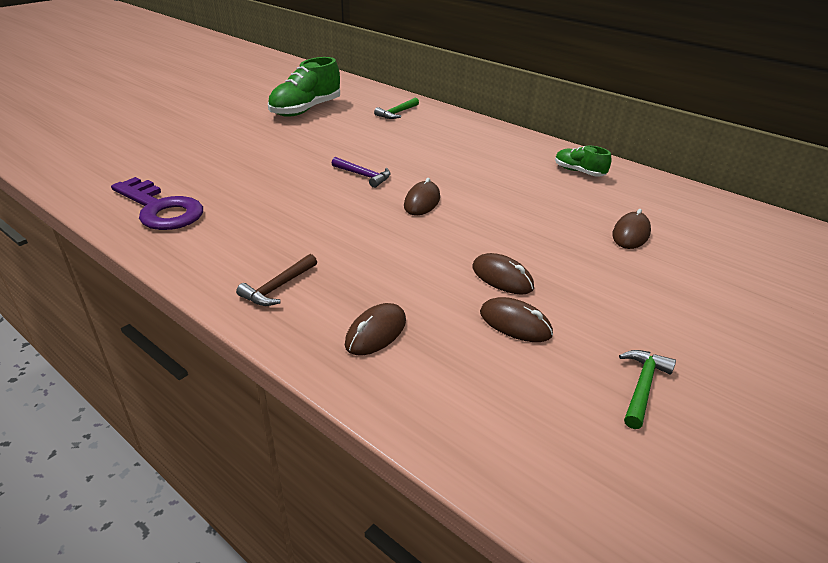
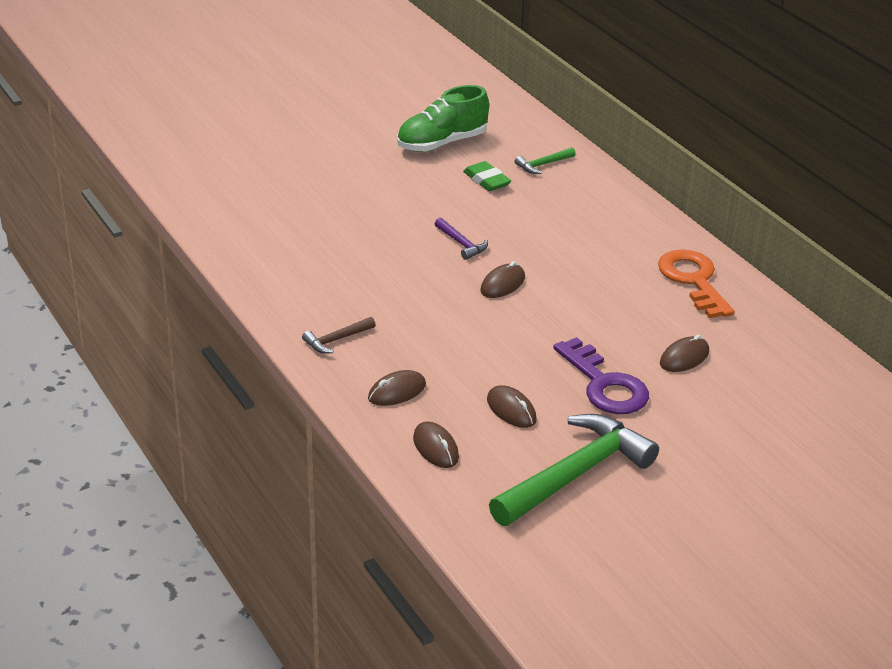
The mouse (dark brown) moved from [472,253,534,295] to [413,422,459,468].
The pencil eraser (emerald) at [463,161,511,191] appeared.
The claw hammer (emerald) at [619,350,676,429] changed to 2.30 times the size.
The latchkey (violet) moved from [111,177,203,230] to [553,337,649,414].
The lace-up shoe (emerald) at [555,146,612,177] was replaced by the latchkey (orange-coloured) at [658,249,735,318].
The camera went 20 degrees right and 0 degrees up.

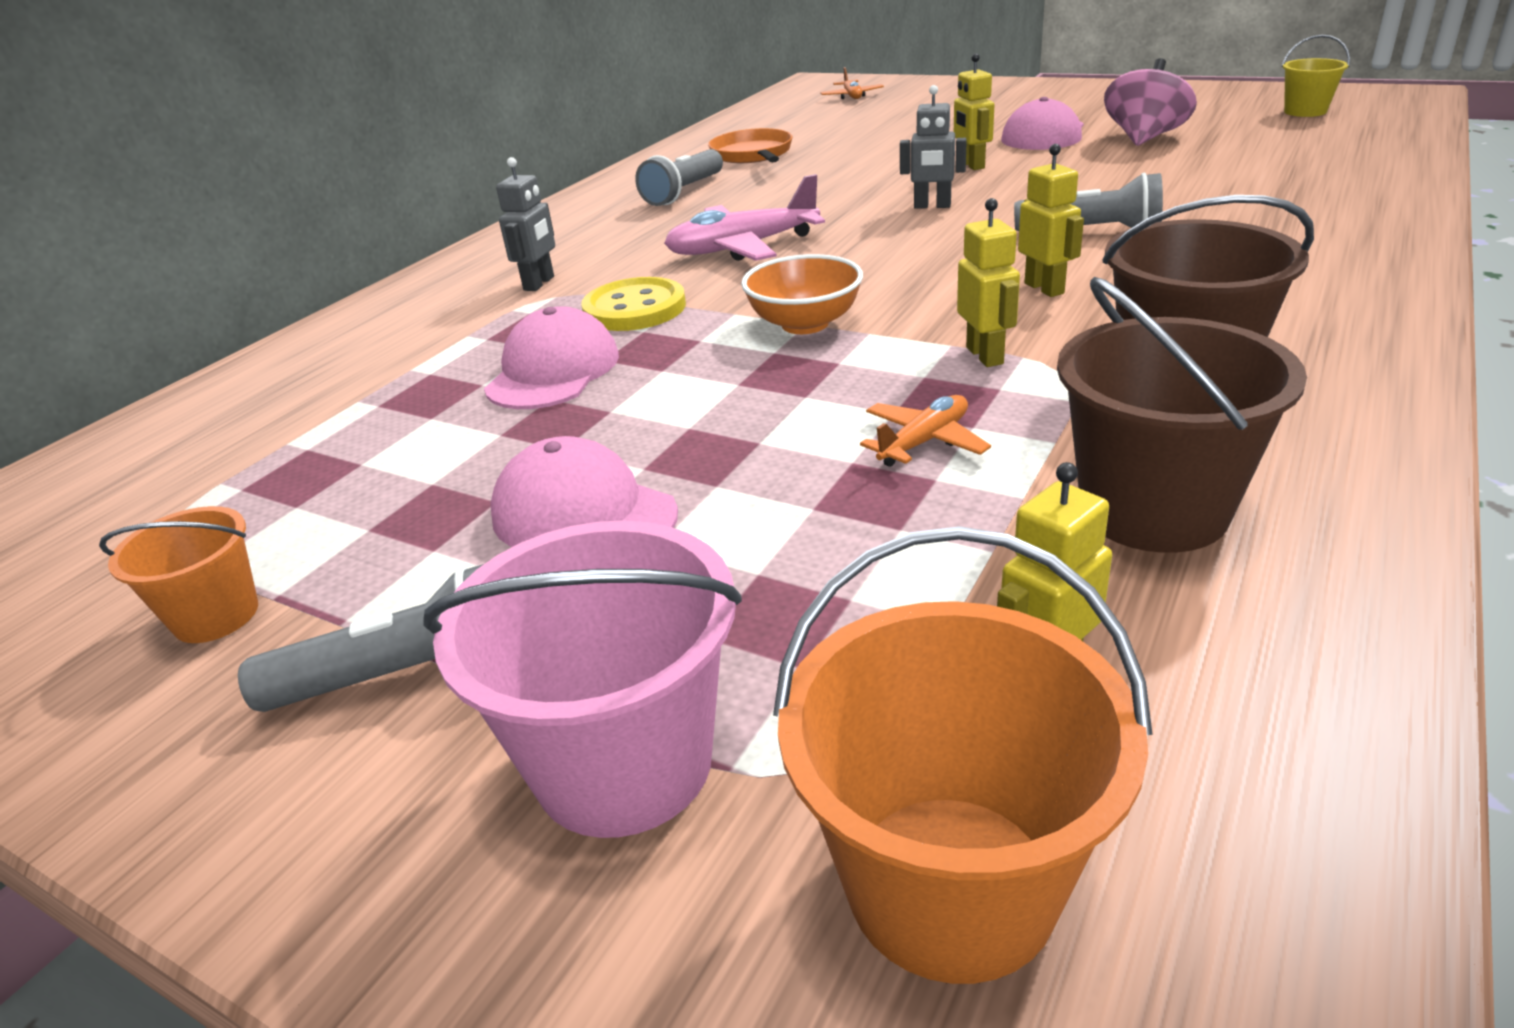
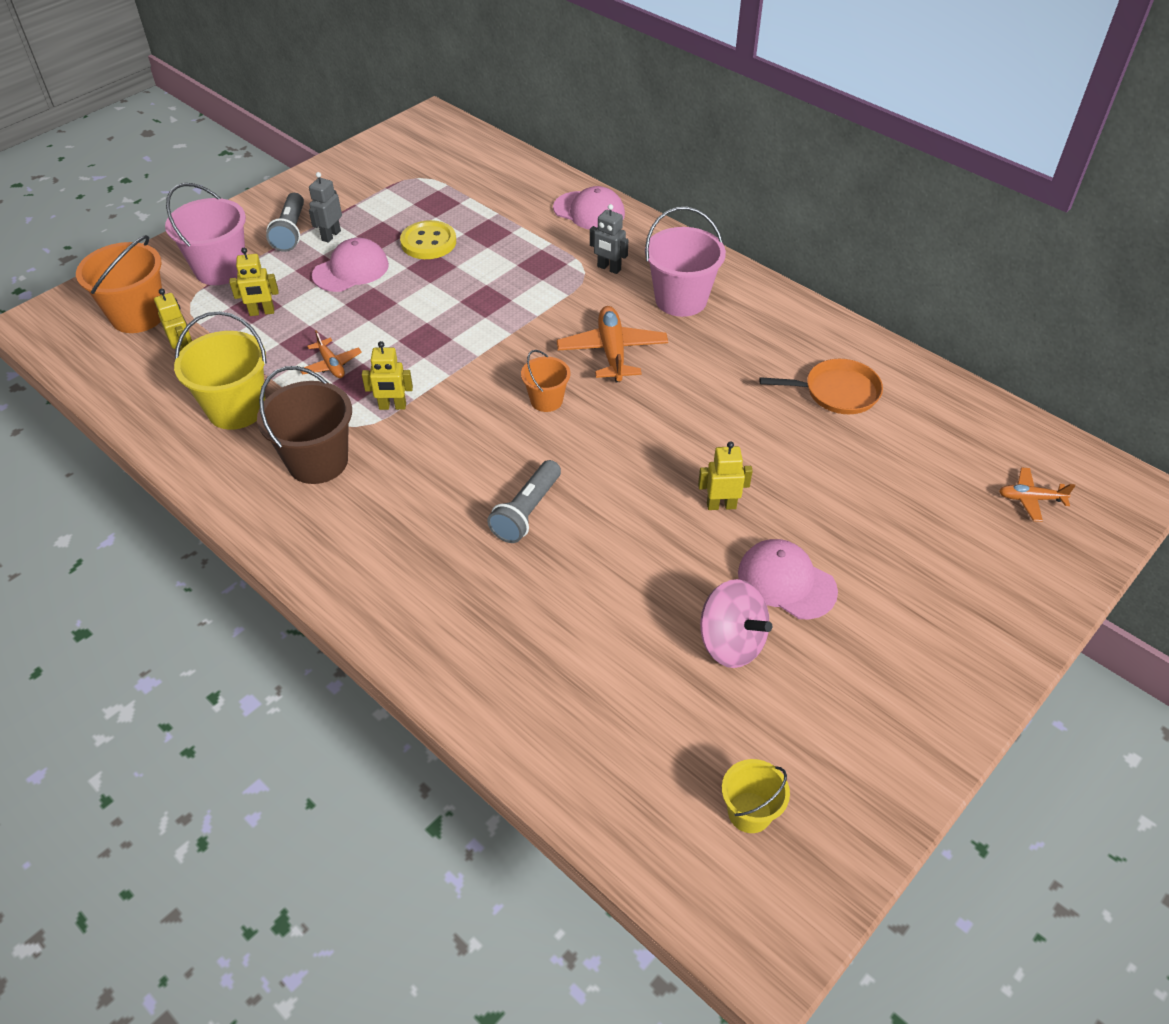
The bucket (dark brown) at [1057,277,1307,553] became the bucket (bright yellow) at [174,311,267,430].
The robot (bright yellow) moved from [1018,144,1084,297] to [229,248,279,316].
The robot (grey) moved from [900,85,967,209] to [309,172,342,243].
The button (bright yellow) moved from [581,277,686,331] to [400,220,456,259].
The bucket (orange-coloured) moved from [99,506,258,643] to [521,350,570,412].
The baseball cap (rosy) moved from [484,306,619,409] to [553,186,625,230].
The plane (rosy) at [664,174,825,261] became the plane (orange-coloured) at [557,306,668,382].
The bucket (rosy) at [645,207,726,317] appeared.
The pocket torch (grey) at [635,149,723,206] disappeared.
The deep dish (orange-coloured) at [741,254,863,334] disappeared.
The camera went 100 degrees right and 15 degrees up.

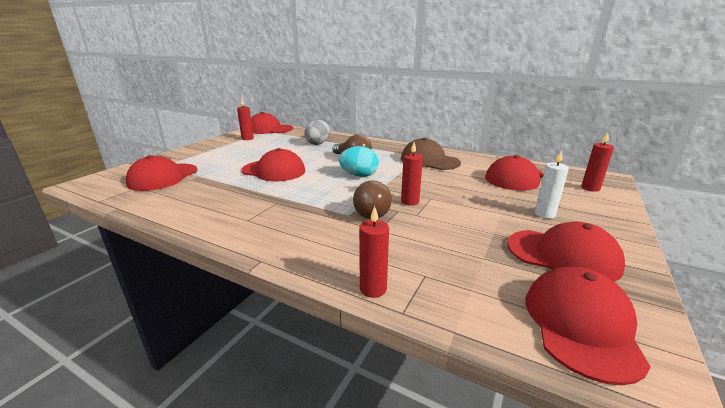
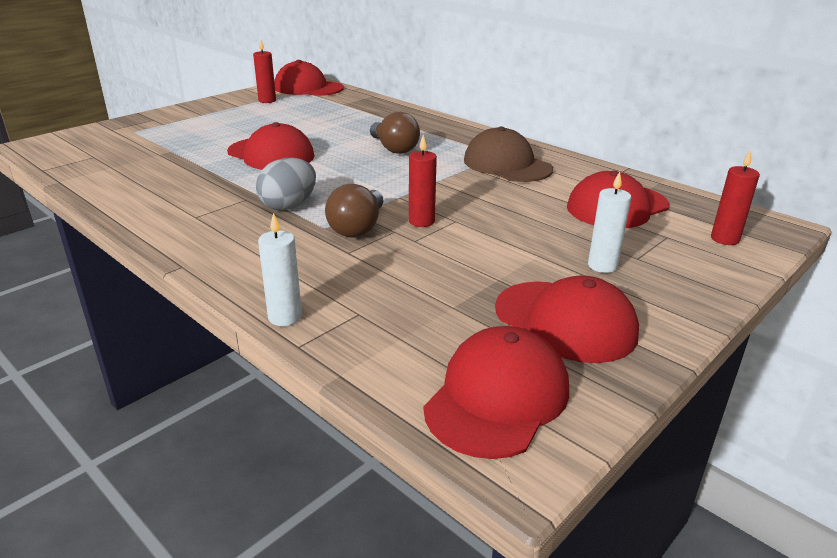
The egg (grey) moved from [304,120,330,145] to [256,158,316,211].
The candle (scarlet) at [359,206,389,298] became the candle (snow-white) at [258,213,302,326].
The baseball cap (scarlet) at [126,155,197,191] disappeared.
The egg (turquoise) at [339,146,379,177] disappeared.
The camera went 15 degrees right and 5 degrees up.

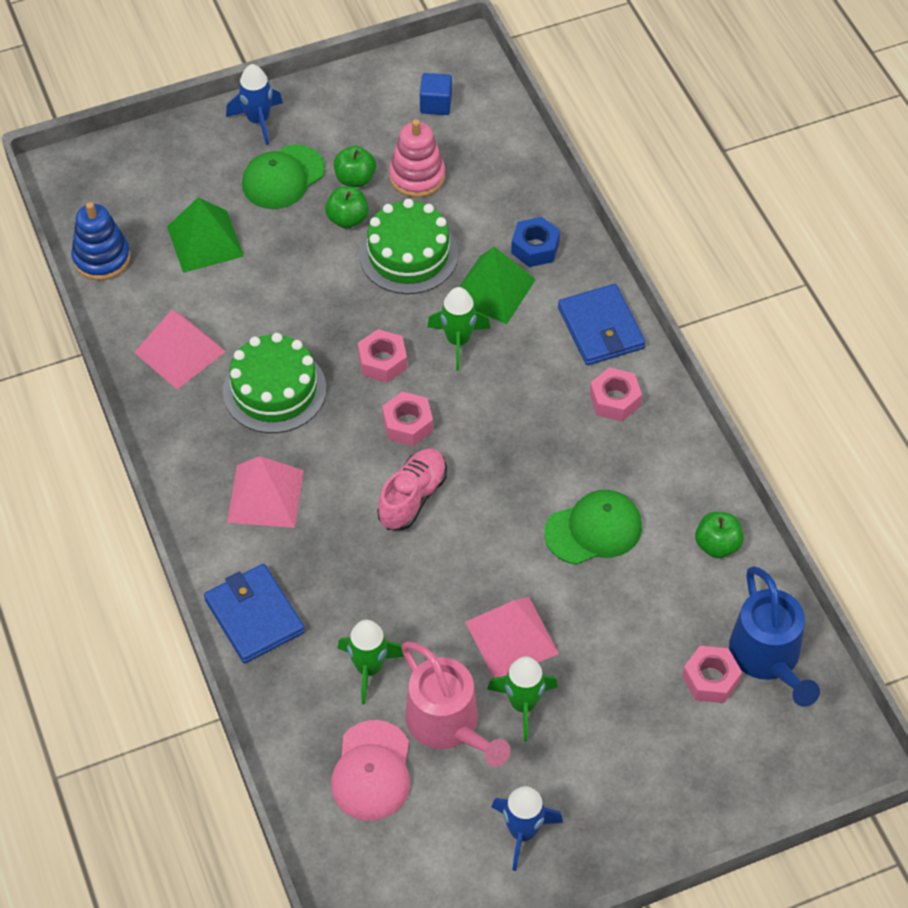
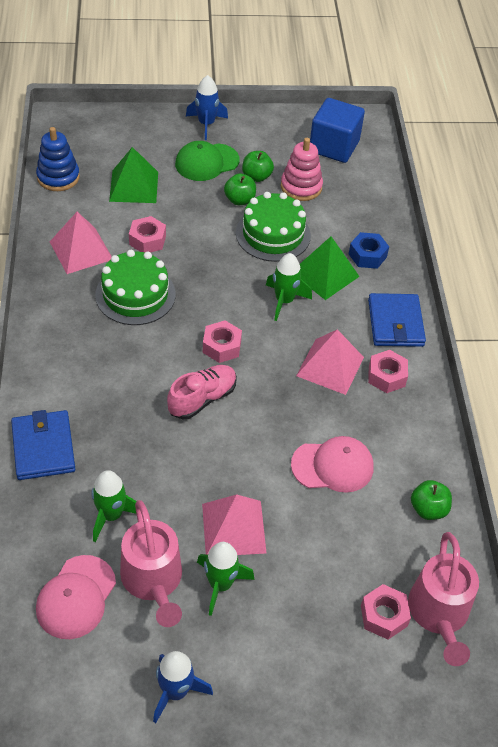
The hexagon nut (rosy) moved from [358,329,407,383] to [129,216,166,253].
The baseball cap (emerald) at [544,490,642,565] became the baseball cap (rosy) at [291,436,374,493].
The pyramid shape (rosy) moved from [227,456,304,528] to [296,330,364,395].
The block (cobalt) at [420,73,452,115] changed to 1.89 times the size.
The watering pot (cobalt) at [729,566,820,707] became the watering pot (rosy) at [408,532,479,666].
The camera went 15 degrees right and 5 degrees down.

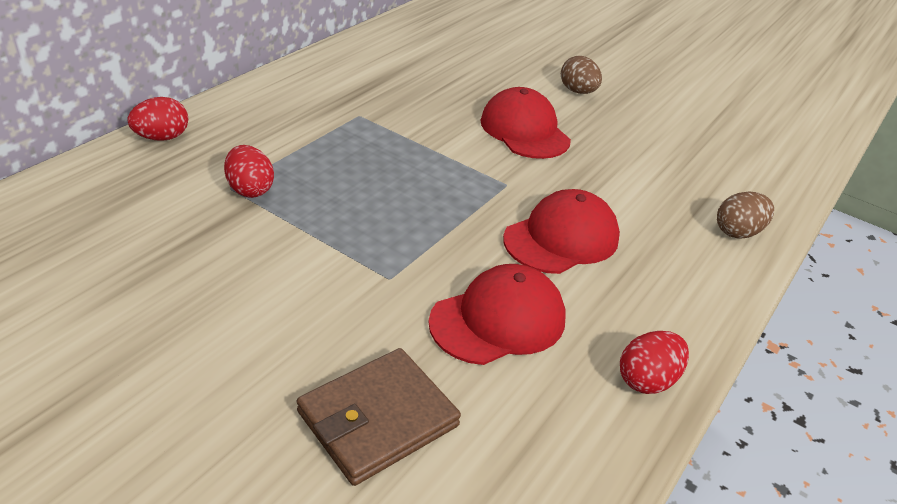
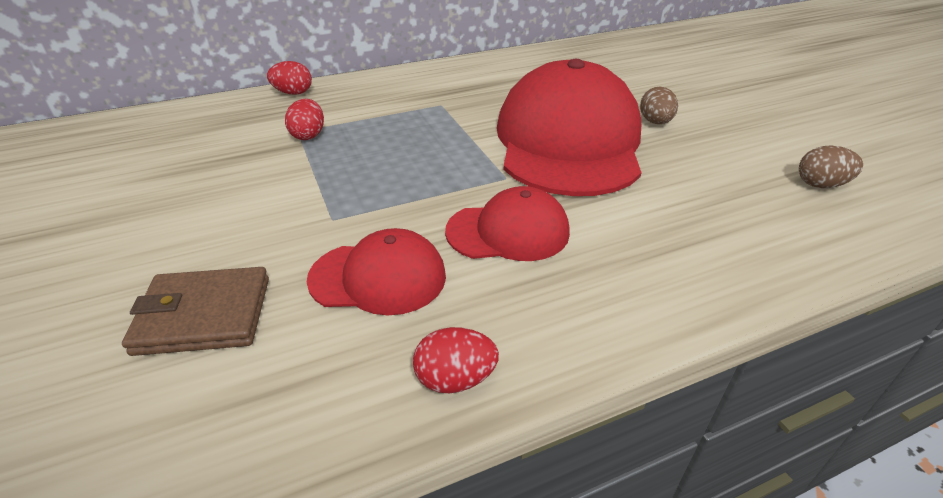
The baseball cap (scarlet) at [481,87,571,159] changed to 2.00 times the size.
The egg (dark brown) moved from [717,192,774,239] to [799,146,863,188].
The camera went 35 degrees right and 0 degrees up.

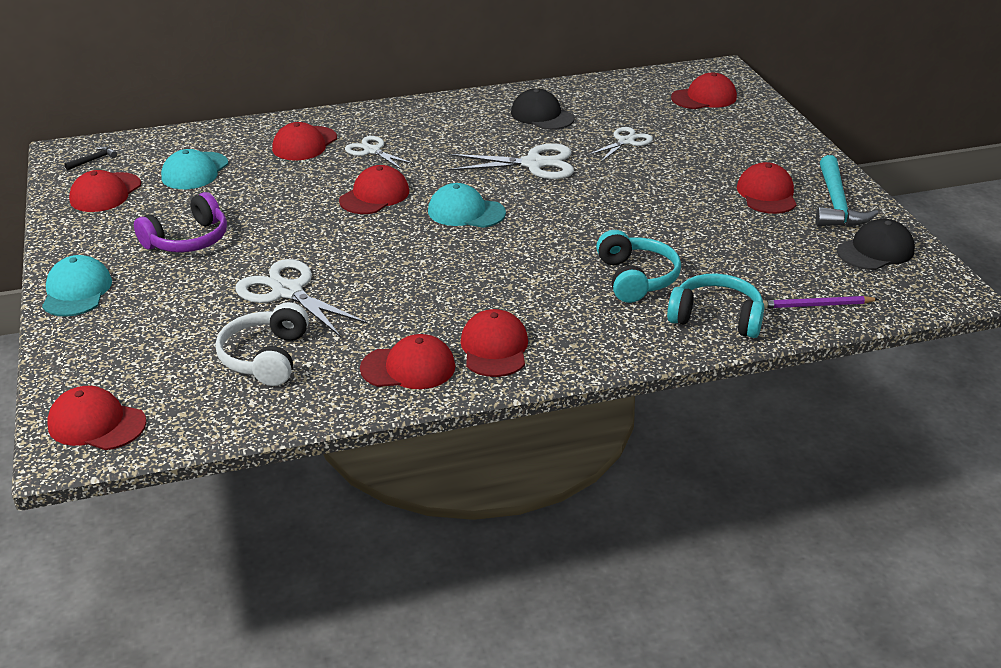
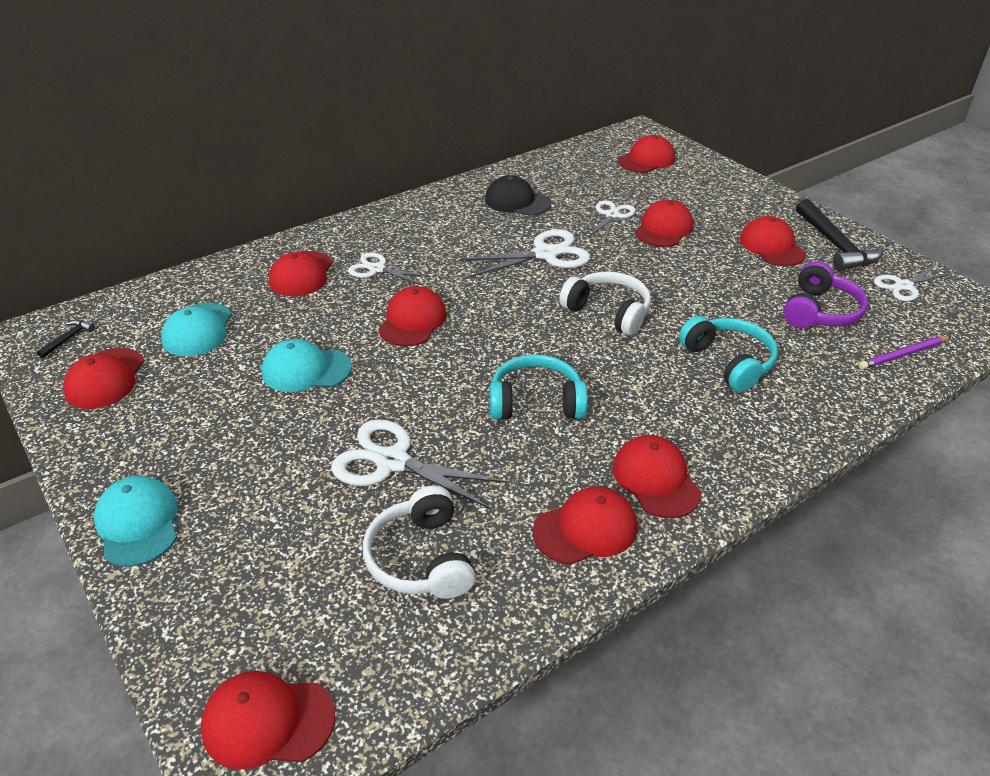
The baseball cap (turquoise) moved from [428,183,506,228] to [262,339,352,392].
The over-ear headphones (turquoise) moved from [667,273,764,338] to [490,354,588,420].
The over-ear headphones (snow-white) at [559,272,651,336] appeared.
The baseball cap (scarlet) at [635,200,693,247] appeared.
The over-ear headphones (violet) moved from [134,192,227,253] to [783,261,868,328].
The claw hammer (turquoise) at [816,155,878,227] became the claw hammer (jet-black) at [796,199,883,271].
The baseball cap (jet-black) at [837,219,915,270] was replaced by the pair of scissors (snow-white) at [874,266,950,301].
The camera went 20 degrees left and 5 degrees up.

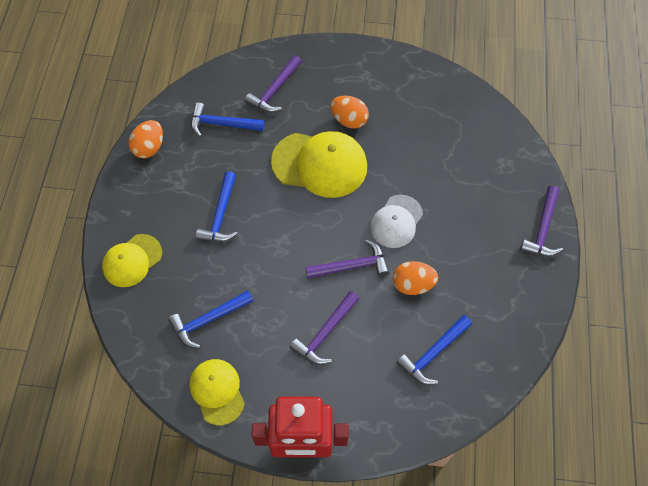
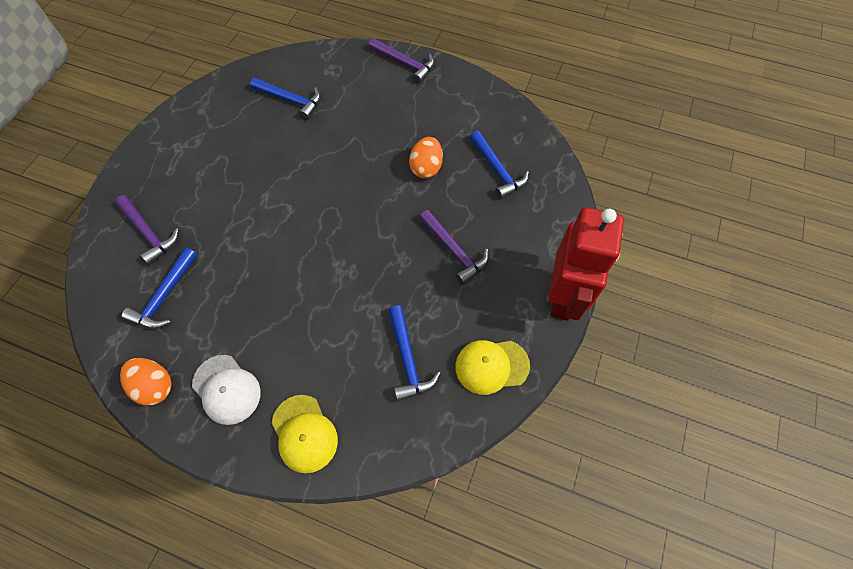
The baseball cap (snow-white) moved from [370,195,423,248] to [192,355,261,425].
The claw hammer (cobalt) moved from [196,171,238,242] to [250,78,321,120].
The baseball cap (bright yellow) at [271,131,367,198] disappeared.
The claw hammer (violet) at [305,240,390,279] disappeared.
The egg (orange-coloured) at [331,95,369,129] disappeared.
The camera went 75 degrees left and 0 degrees up.

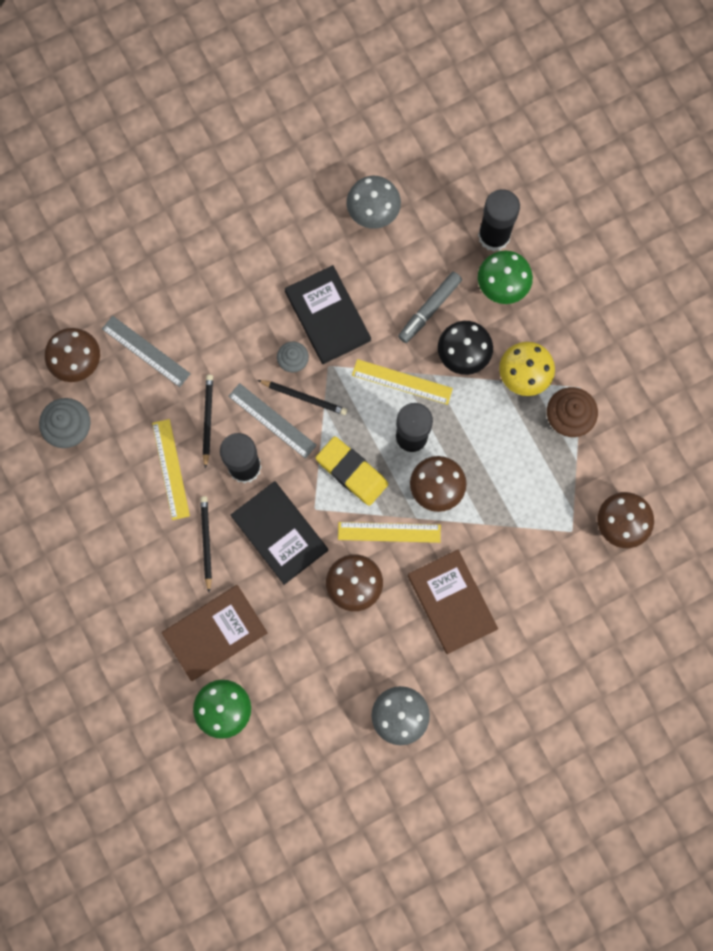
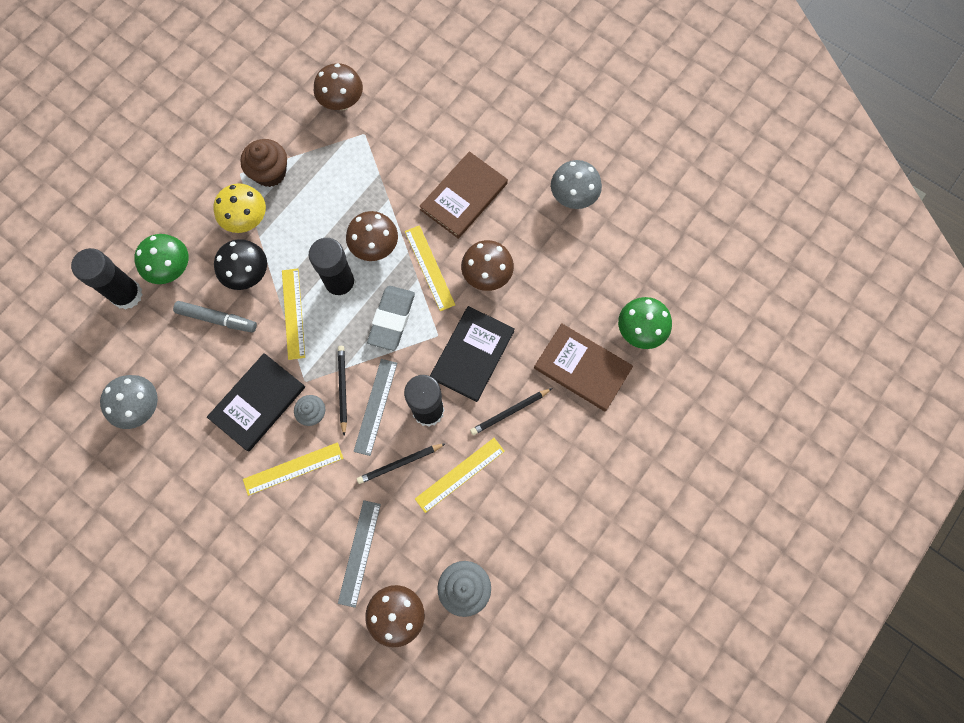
The straightedge (bright yellow) at [243,442,343,496] appeared.
The pencil eraser (bright yellow) at [316,436,388,506] became the pencil eraser (grey) at [367,286,415,351].
The camera went 115 degrees left and 5 degrees down.

